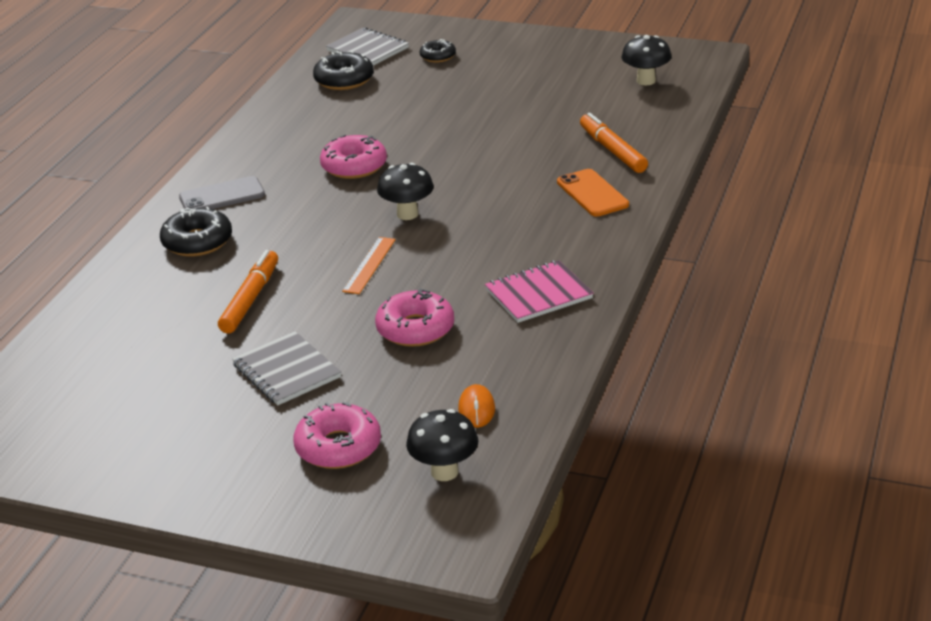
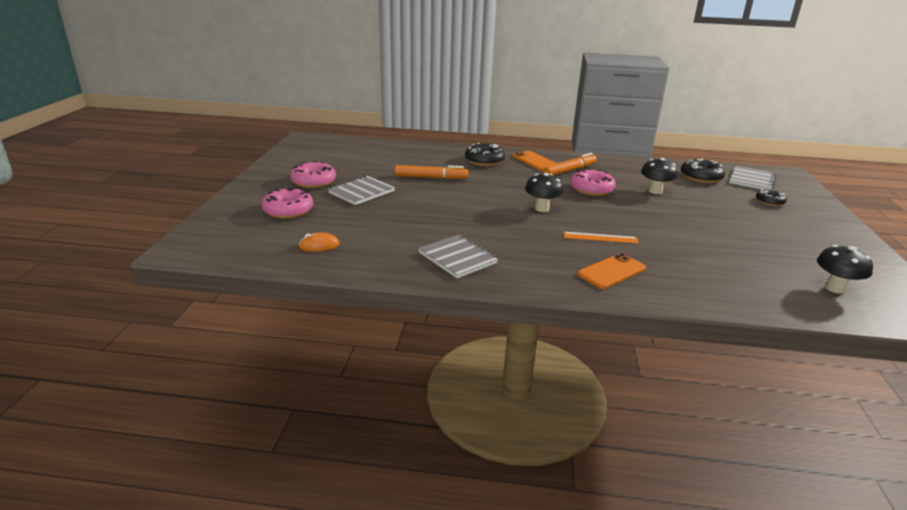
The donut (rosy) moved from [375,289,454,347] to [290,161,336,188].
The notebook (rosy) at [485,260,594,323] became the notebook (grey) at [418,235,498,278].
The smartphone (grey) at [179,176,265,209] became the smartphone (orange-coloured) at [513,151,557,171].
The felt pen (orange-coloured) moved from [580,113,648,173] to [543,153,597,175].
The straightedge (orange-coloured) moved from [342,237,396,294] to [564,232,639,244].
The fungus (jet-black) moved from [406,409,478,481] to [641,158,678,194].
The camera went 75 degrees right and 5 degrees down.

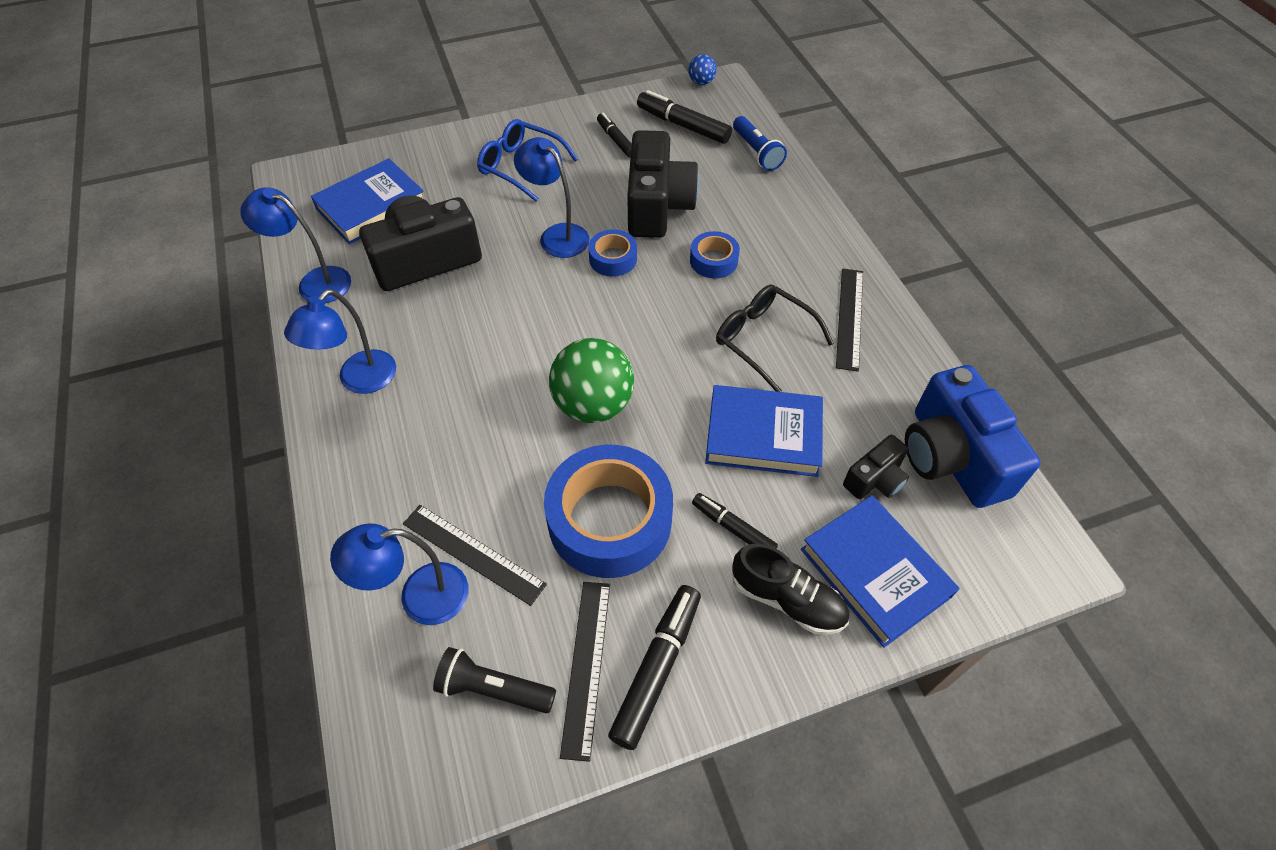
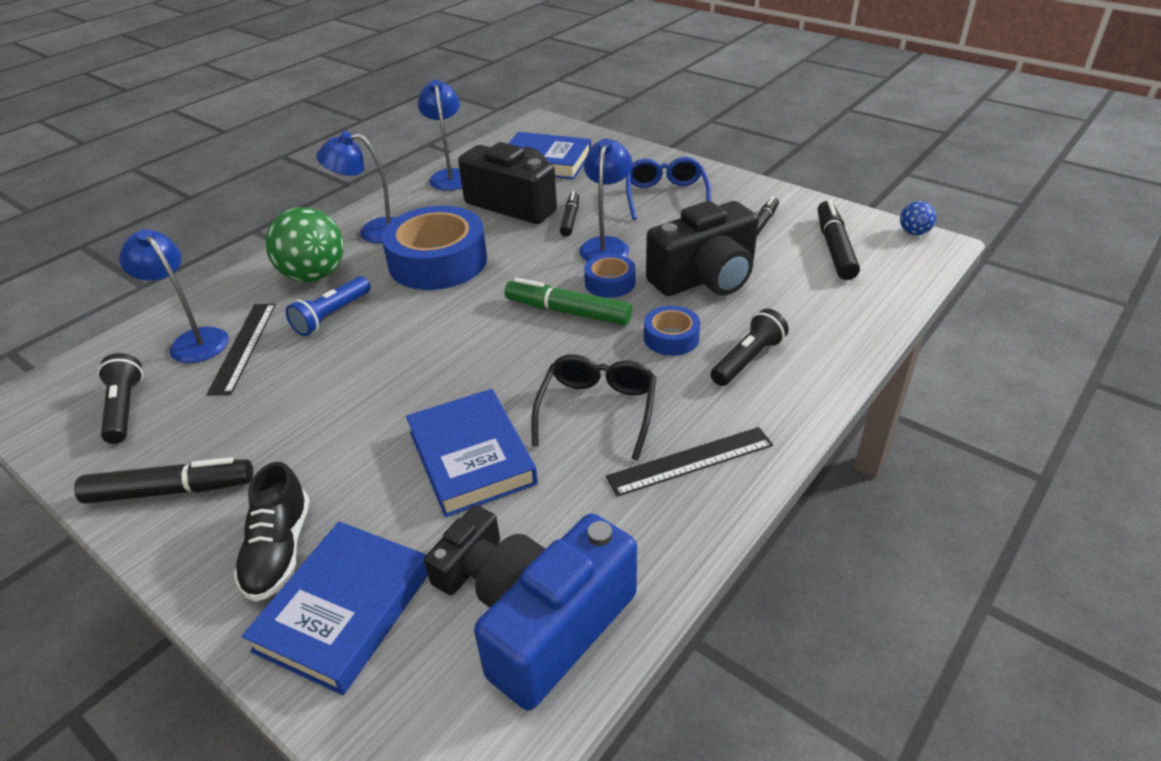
The sphere (emerald) moved from [549,338,634,423] to [265,207,344,282].
The pocket torch (cobalt) moved from [733,116,787,171] to [286,276,370,336].
The tape (cobalt) moved from [544,445,673,578] to [382,206,487,290].
The camera (jet-black) at [843,435,909,499] turned 75 degrees counterclockwise.
The felt pen (emerald) at [505,278,633,325] appeared.
The felt pen (jet-black) moved from [692,493,778,549] to [560,191,579,236].
The pocket torch (jet-black) at [710,309,789,386] appeared.
The straightedge (jet-black) at [560,582,610,762] disappeared.
The camera went 60 degrees right and 15 degrees down.

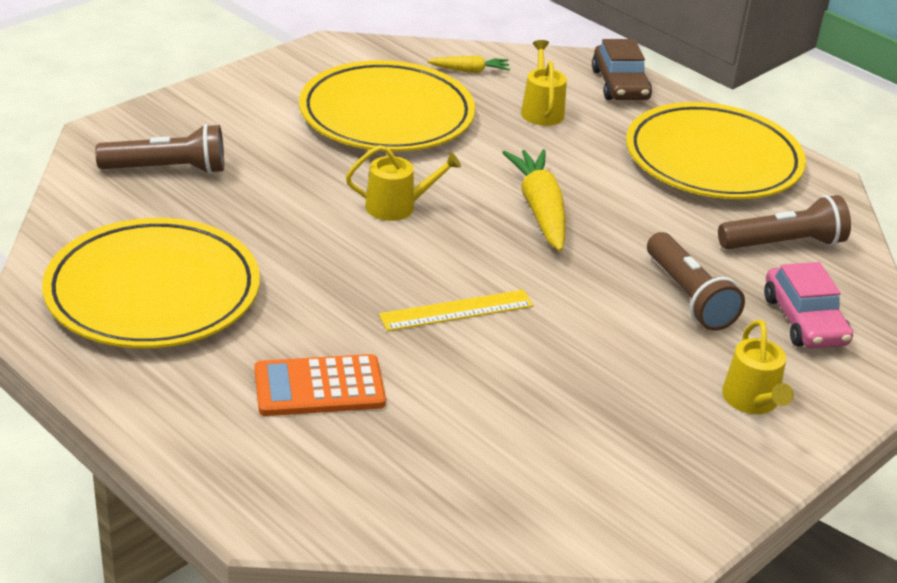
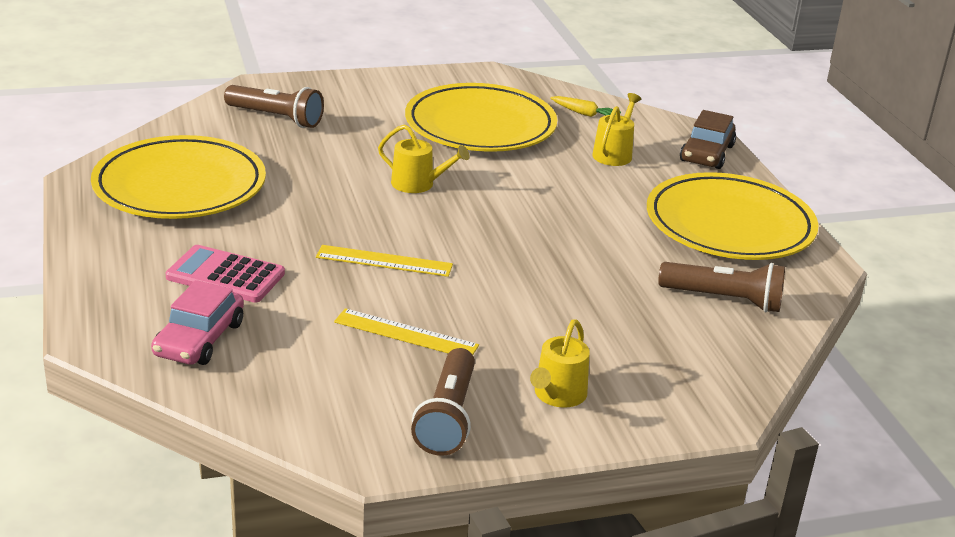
The toy car (rosy) moved from [764,262,853,349] to [151,280,244,365].
The adding machine (orange-coloured) at [254,354,386,416] became the adding machine (rosy) at [165,245,285,303].
The straightedge (bright yellow) at [334,308,479,355] appeared.
The pocket torch (dark brown) moved from [647,232,745,331] to [411,348,475,456].
The root vegetable (bright yellow) at [502,149,566,251] disappeared.
The camera went 30 degrees right and 5 degrees down.

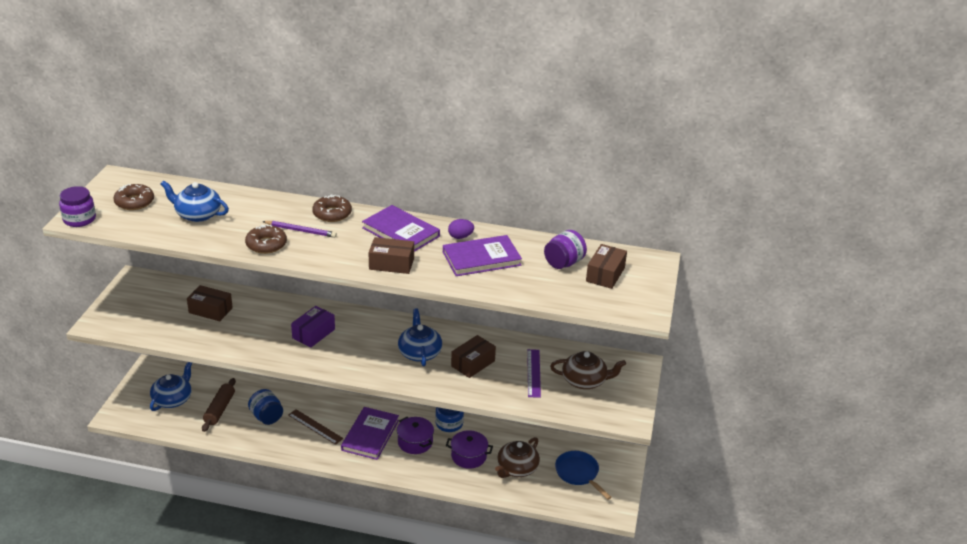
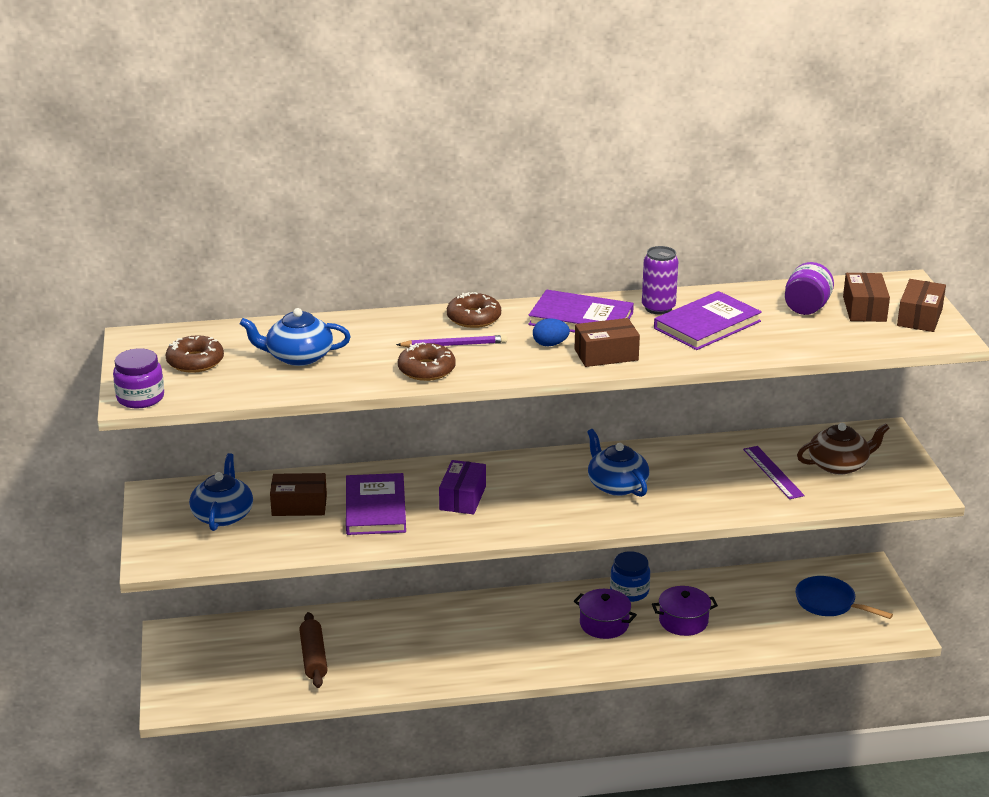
The teapot (cobalt) moved from [150,362,192,411] to [189,453,253,531].
The hardcover (violet) moved from [341,407,399,460] to [346,473,406,535].
The egg (cobalt) at [533,318,570,346] appeared.
The egg (violet) at [448,219,474,239] was replaced by the can (violet) at [642,246,678,314].
The package (dark brown) moved from [451,335,496,378] to [897,279,946,332].
The preserve jar (cobalt) at [248,389,283,425] disappeared.
The straightedge (dark brown) at [288,409,343,445] disappeared.
The teapot (dark brown) at [495,437,540,478] disappeared.
The camera went 20 degrees left and 5 degrees down.

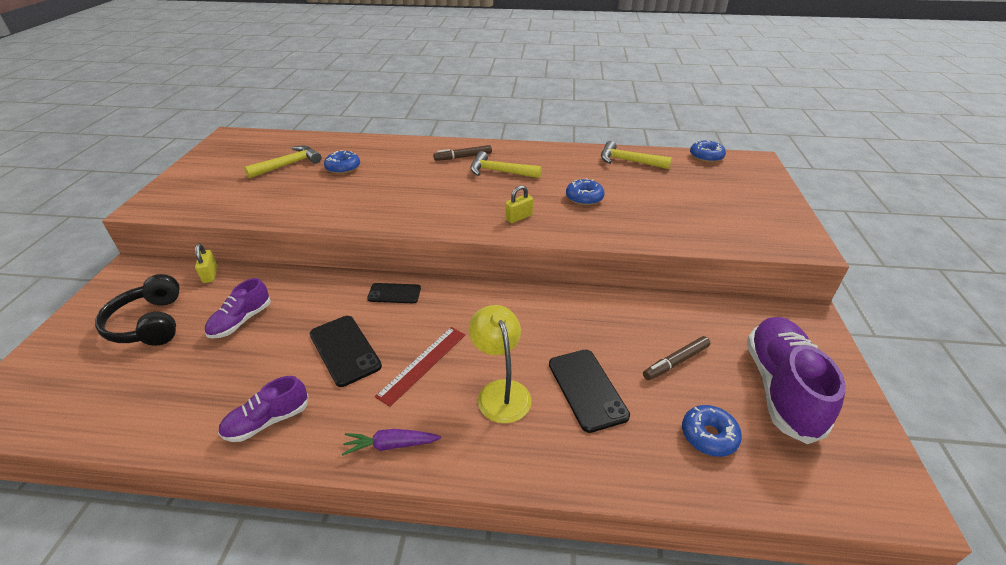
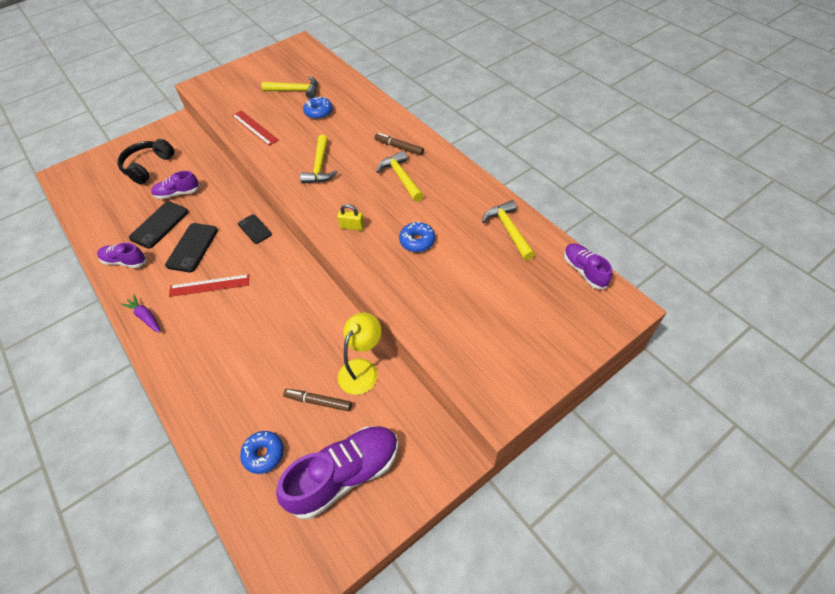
The smartphone (jet-black) moved from [549,350,630,433] to [129,201,188,249].
The straightedge (scarlet) at [232,110,279,146] appeared.
The claw hammer (bright yellow) at [300,135,338,184] appeared.
The lamp (bright yellow) moved from [469,305,531,423] to [338,312,382,395].
The donut (cobalt) at [690,140,726,163] was replaced by the lace-up shoe (violet) at [564,243,612,289].
The lock (bright yellow) at [195,244,217,283] disappeared.
The camera went 50 degrees right and 15 degrees up.

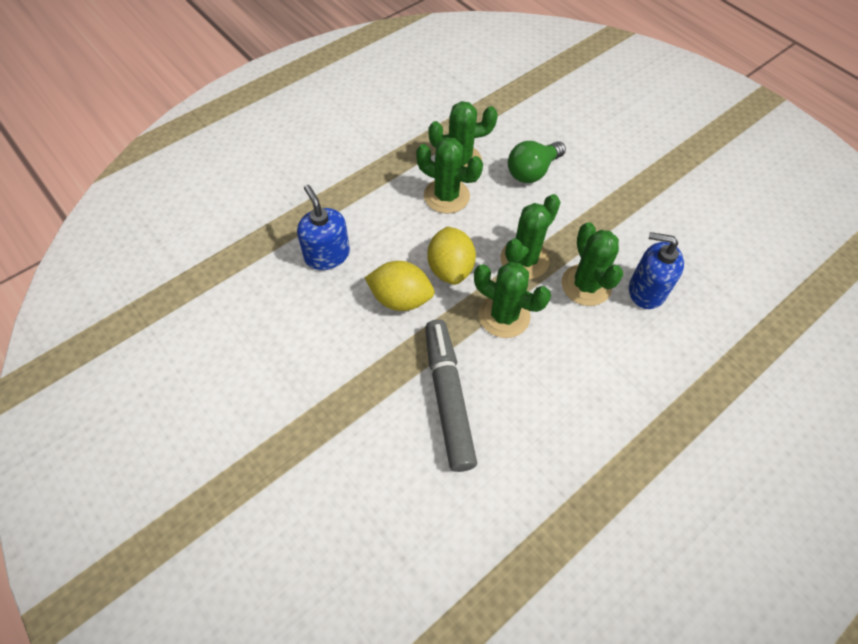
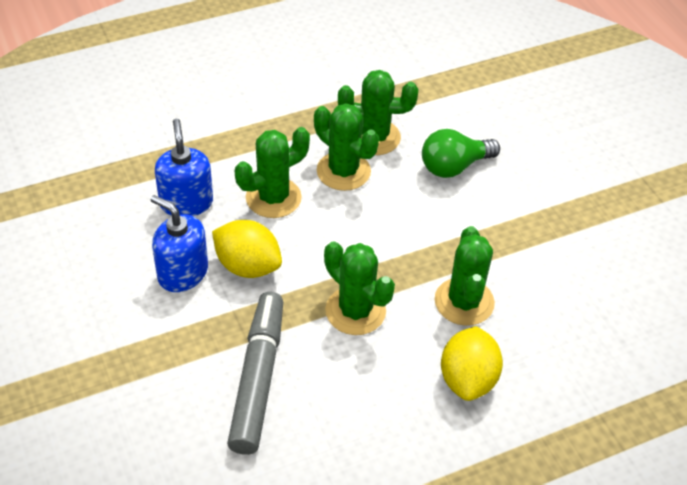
The soap pump (cobalt) moved from [629,232,684,309] to [151,195,208,292].
The saguaro cactus (emerald) moved from [501,194,561,280] to [235,127,310,218].
The lemon (bright yellow) moved from [427,227,476,285] to [441,326,503,401].
The camera went 15 degrees right and 10 degrees down.

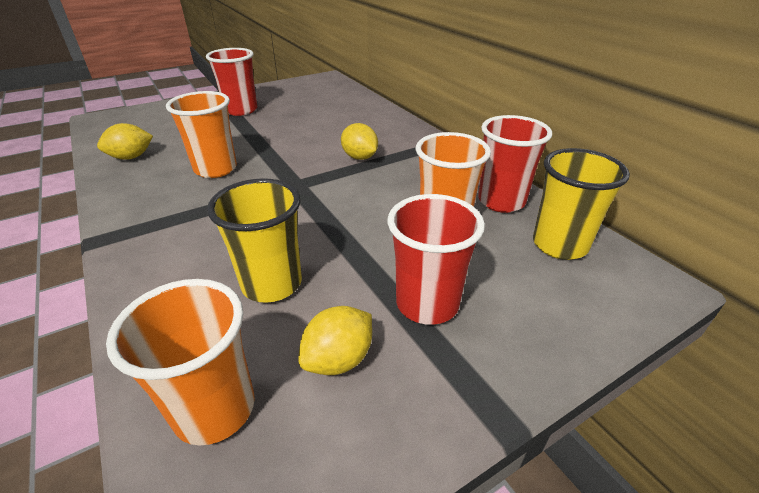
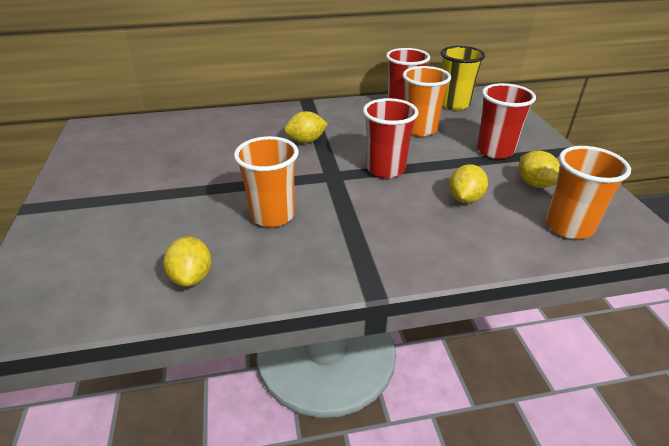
The tumbler (scarlet) moved from [206,48,257,116] to [363,98,419,178].
The tumbler (bright yellow) at [207,178,302,303] was replaced by the lemon (bright yellow) at [449,164,488,203].
The camera went 70 degrees left and 0 degrees up.

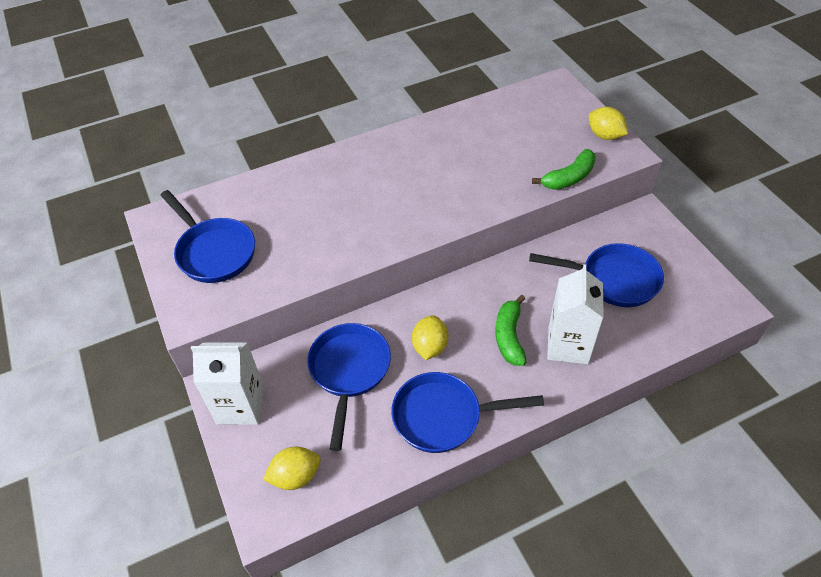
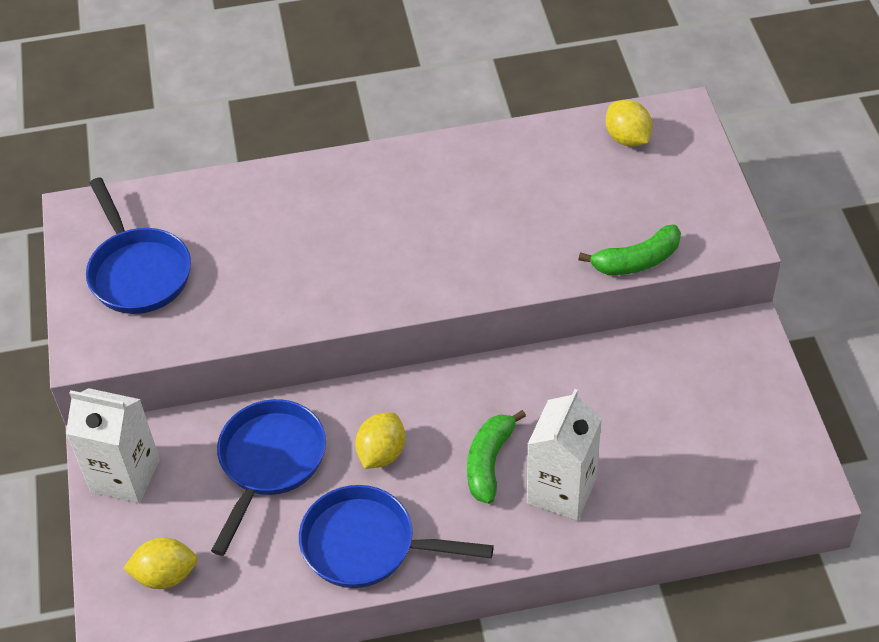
The lemon (bright yellow) moved from [589,107,628,140] to [606,100,652,147].
The skillet (cobalt) at [529,243,664,307] disappeared.
The camera went 15 degrees right and 0 degrees up.

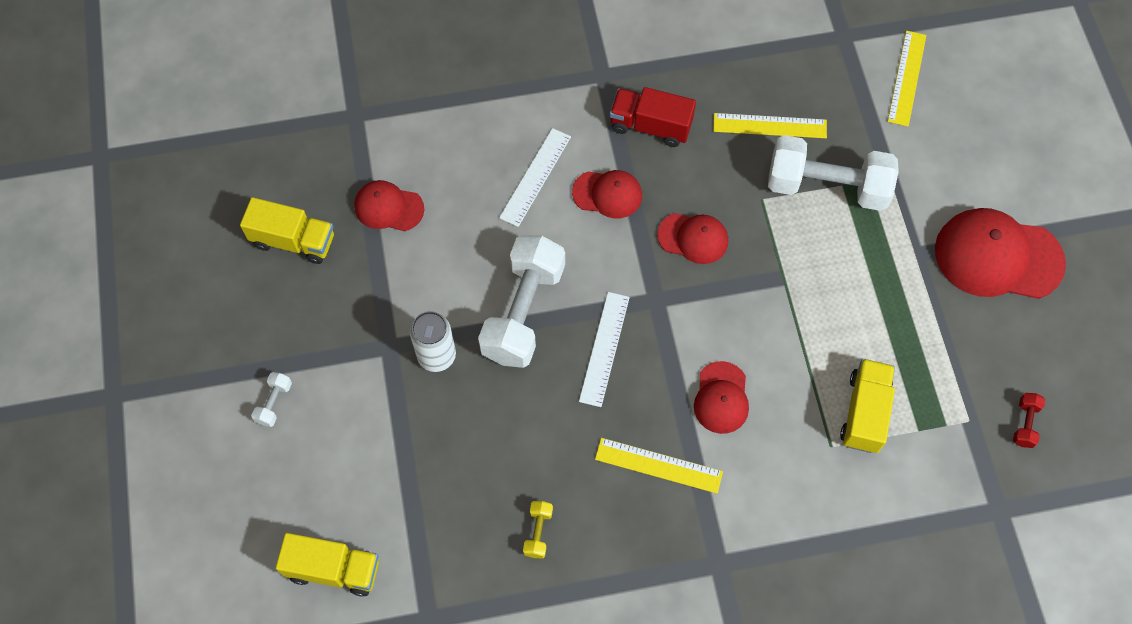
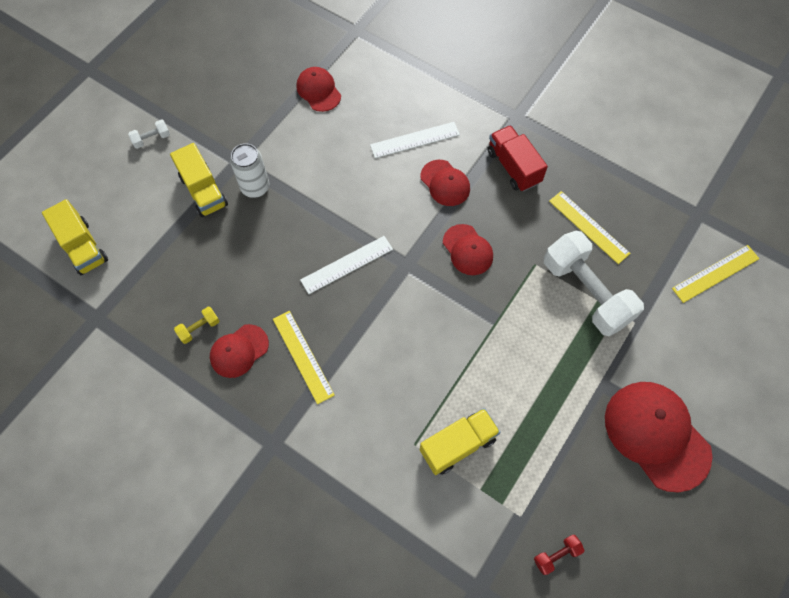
The toy truck (bright yellow) moved from [240,197,334,264] to [170,143,228,217].
The baseball cap (scarlet) moved from [694,361,749,434] to [210,324,269,378].
The dumbbell (snow-white) at [478,235,565,368] disappeared.
The camera went 45 degrees right and 0 degrees up.

